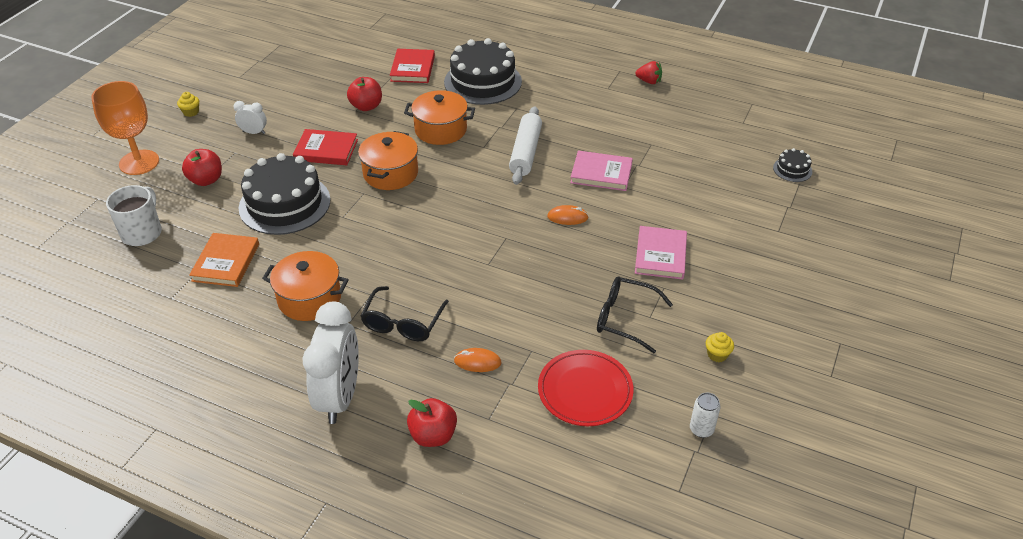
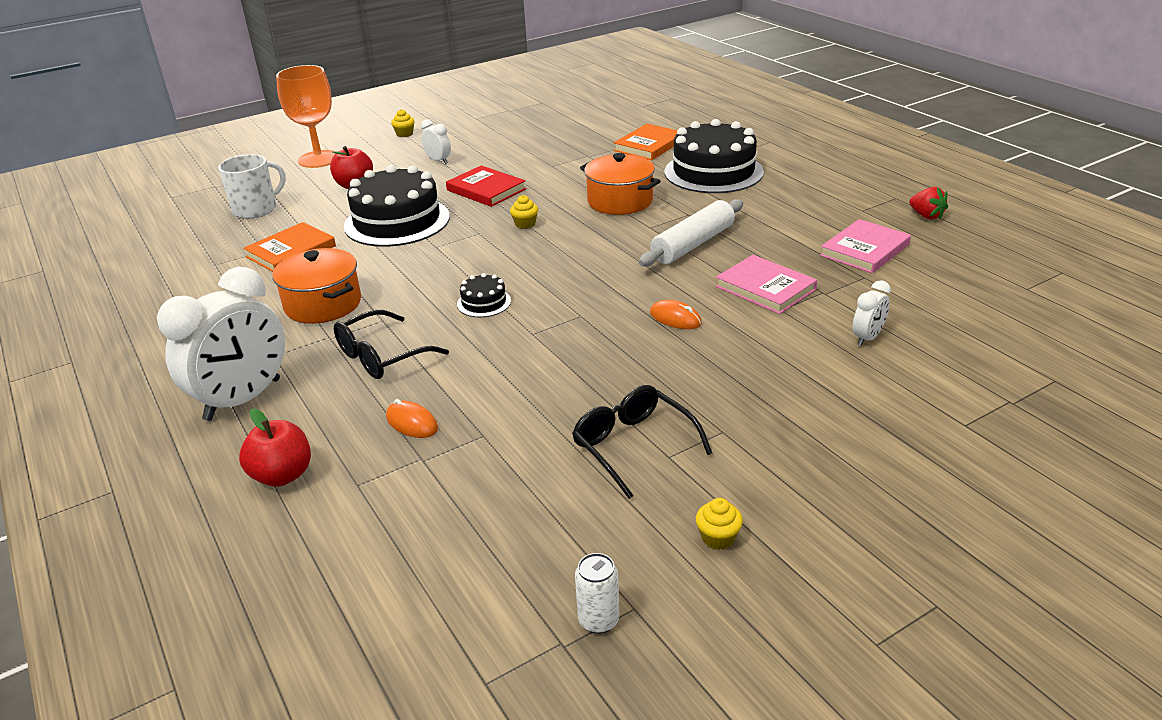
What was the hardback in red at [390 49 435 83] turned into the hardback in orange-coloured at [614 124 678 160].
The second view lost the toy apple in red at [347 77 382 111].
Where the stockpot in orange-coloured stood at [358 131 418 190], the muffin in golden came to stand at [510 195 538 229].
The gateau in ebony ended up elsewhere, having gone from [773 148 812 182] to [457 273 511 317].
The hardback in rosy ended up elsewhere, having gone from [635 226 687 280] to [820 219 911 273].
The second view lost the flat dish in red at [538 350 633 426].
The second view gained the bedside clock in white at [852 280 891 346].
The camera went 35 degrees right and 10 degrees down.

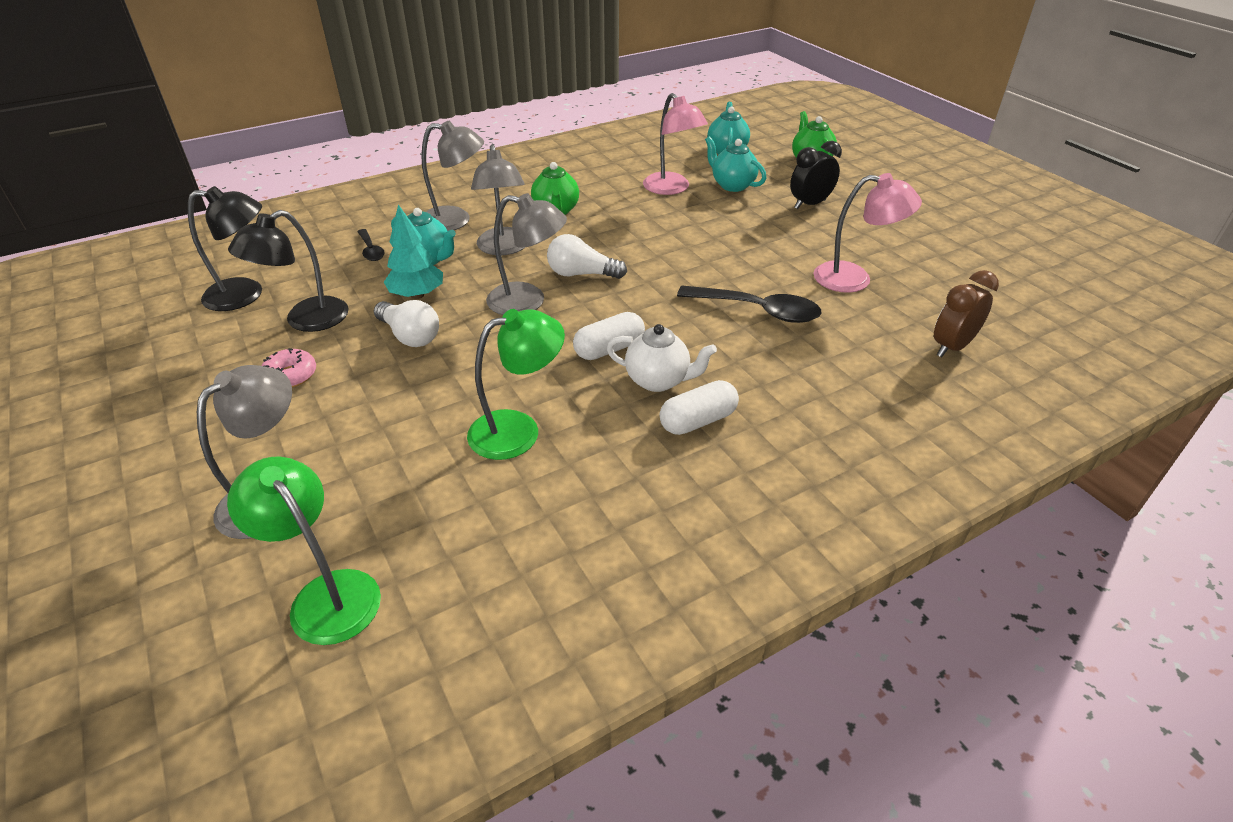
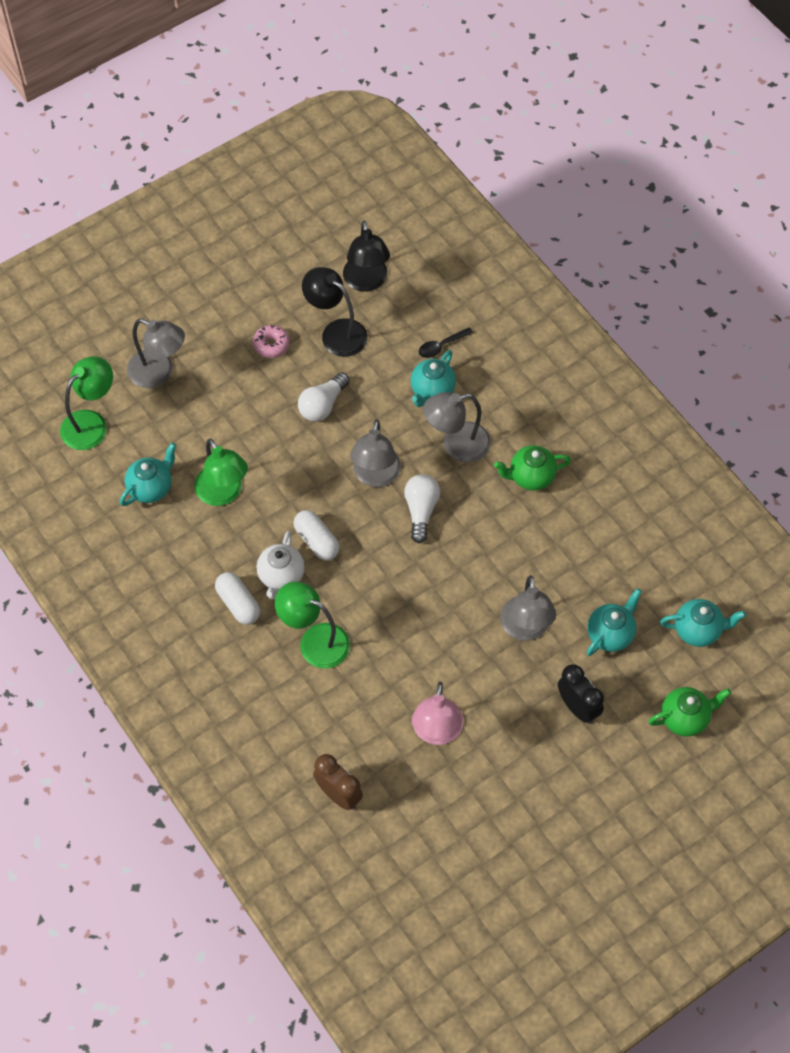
The second view lost the desk lamp in rosy at [643 93 708 195].
The desk lamp in ash-grey ended up elsewhere, having gone from [421 121 484 231] to [500 575 556 640].
The second view lost the tree in turquoise at [384 204 443 299].
The second view lost the spoon in ebony at [677 286 822 323].
The second view gained the teapot in turquoise at [120 443 177 506].
The second view gained the desk lamp in green at [275 581 350 669].
The camera went 85 degrees right and 20 degrees up.

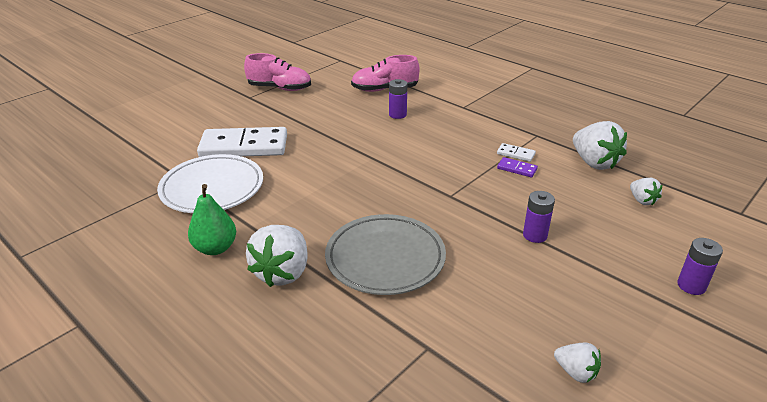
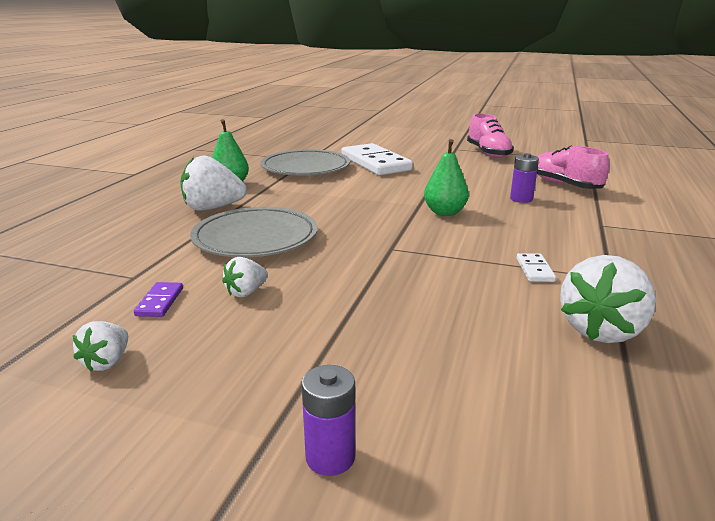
What was the flat dish in white at [157 154 263 213] turned into the flat dish in ash-grey at [260 149 350 176].
The domino piece in royal purple ended up elsewhere, having gone from [497 157 538 177] to [134 282 183 317].
The strawberry in white ended up elsewhere, having gone from [630 178 662 205] to [222 257 268 297].
The second view lost the AA battery in royal purple at [523 191 555 243].
The second view gained the toy pear in green at [424 139 469 216].
The camera went 65 degrees right and 10 degrees down.

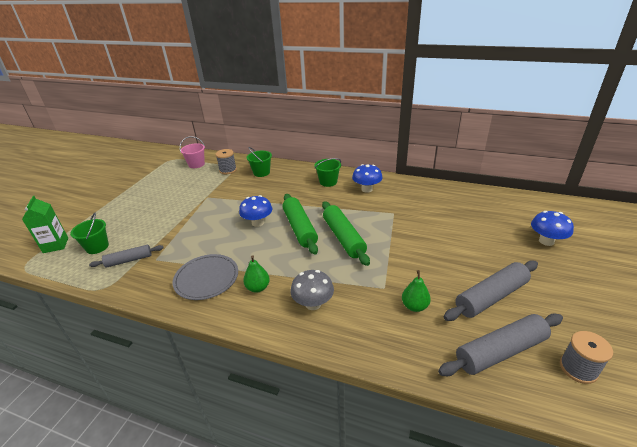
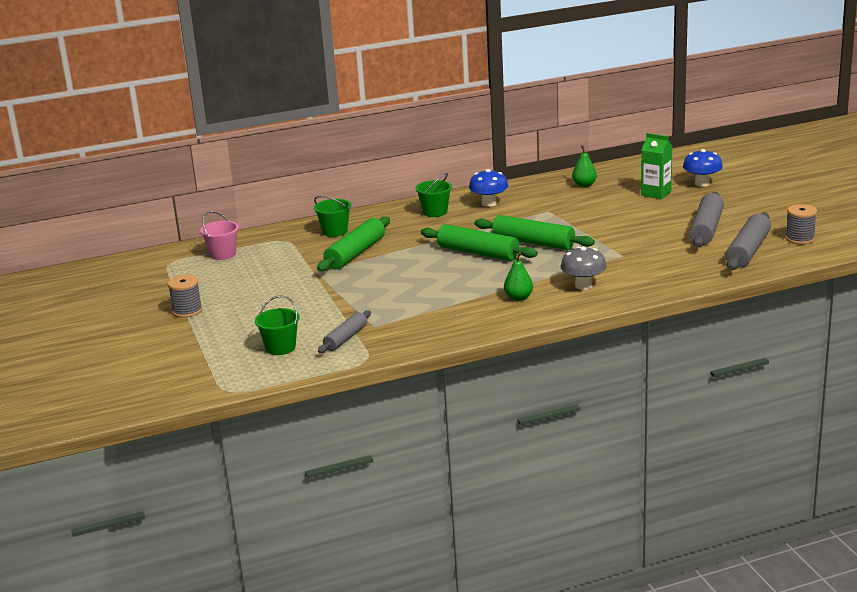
The spool in ash-grey ended up elsewhere, having gone from [215 149 237 174] to [168 275 203 318].
The second view lost the mushroom in cobalt at [239 195 272 227].
The juice carton in green ended up elsewhere, having gone from [22 196 68 253] to [641 133 672 199].
The second view lost the flat dish in ash-grey at [173 254 238 300].
The toy pear in green ended up elsewhere, having gone from [402 270 431 312] to [572 145 597 187].
The second view gained the dough roller in green at [317 217 390 272].
The camera went 40 degrees left and 10 degrees down.

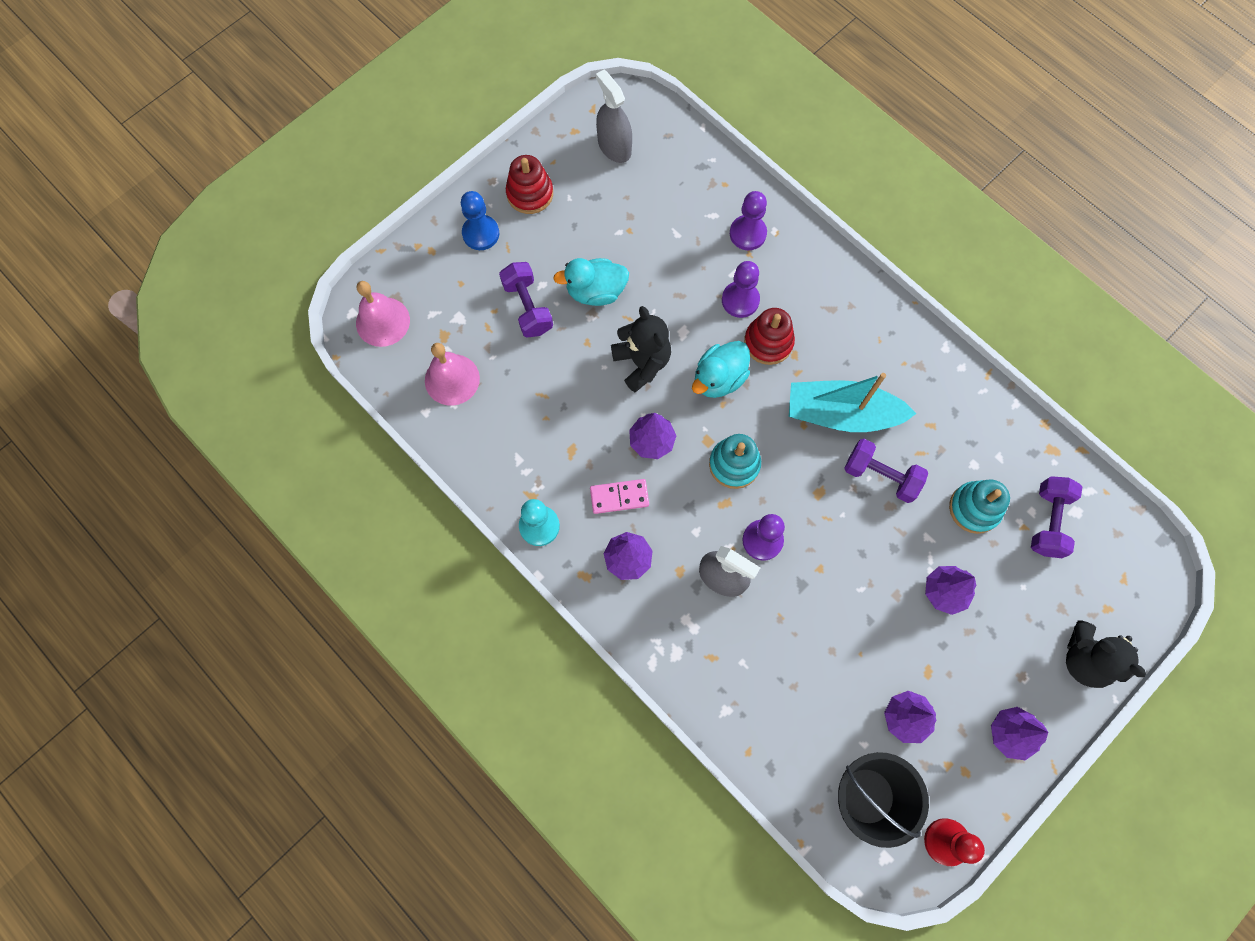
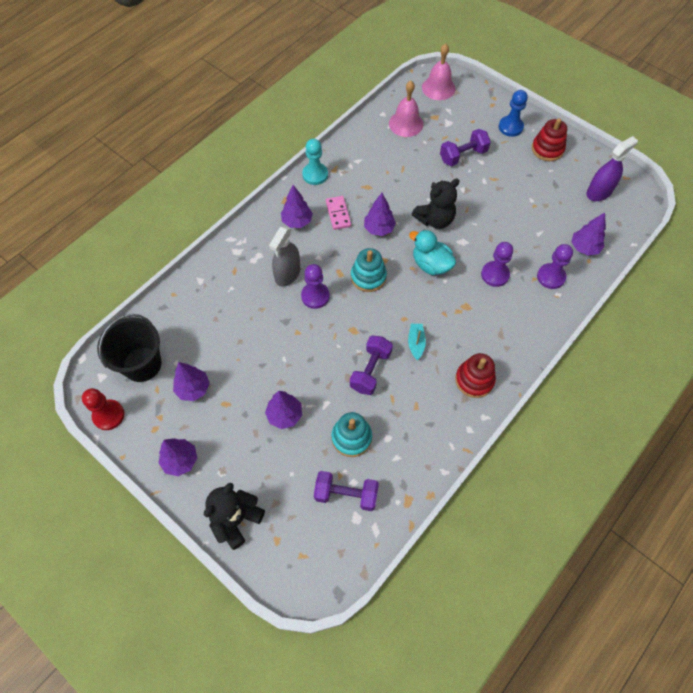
What was the spray bottle in ash-grey at [596 70 632 163] turned into the spray bottle in royal purple at [586 136 638 201].
The second view lost the toy duck in turquoise at [553 258 629 306].
The stacking rings in red ended up elsewhere, having gone from [744 308 795 365] to [455 353 496 398].
The size of the toy boat in turquoise at [789 373 916 432] changed by a factor of 0.43.
The second view gained the tree in royal purple at [572 213 606 256].
The camera went 85 degrees right and 10 degrees down.

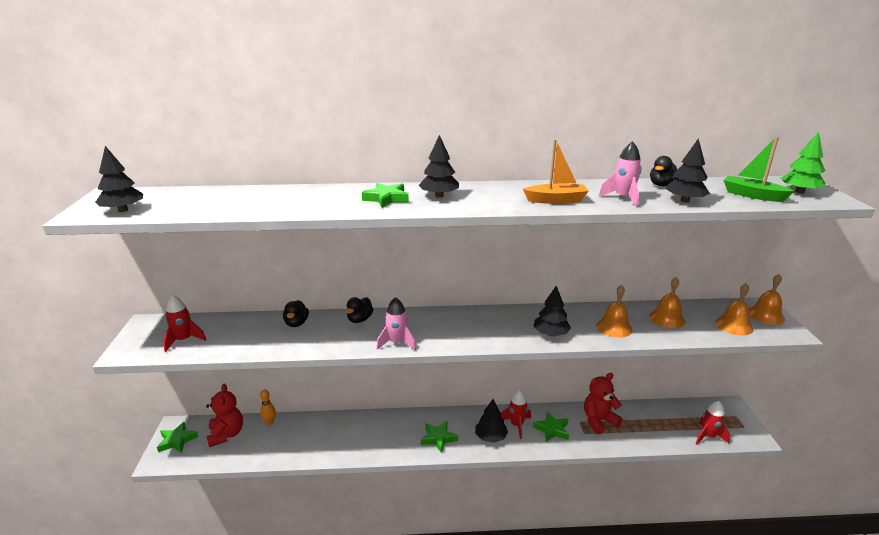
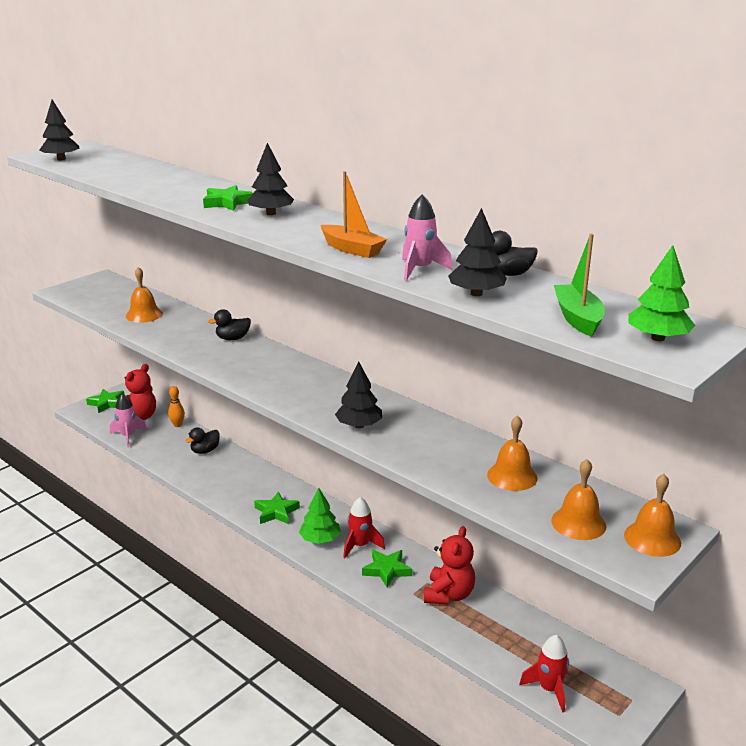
The bell in orange-coloured ended up elsewhere, having gone from [597 285 633 338] to [126 267 163 323].
The second view lost the toy rocket in red at [163 295 206 352].
The toy rocket in rosy ended up elsewhere, having gone from [376 297 416 350] to [110 394 147 448].
The toy duck in ebony ended up elsewhere, having gone from [283 300 309 327] to [185 428 220 454].
The teddy in red at [584 373 622 434] ended up facing another way, 90 degrees clockwise from before.
What was the tree in ebony at [475 399 508 443] turned into the tree in green at [299 487 341 544].
The camera went 45 degrees right and 0 degrees up.

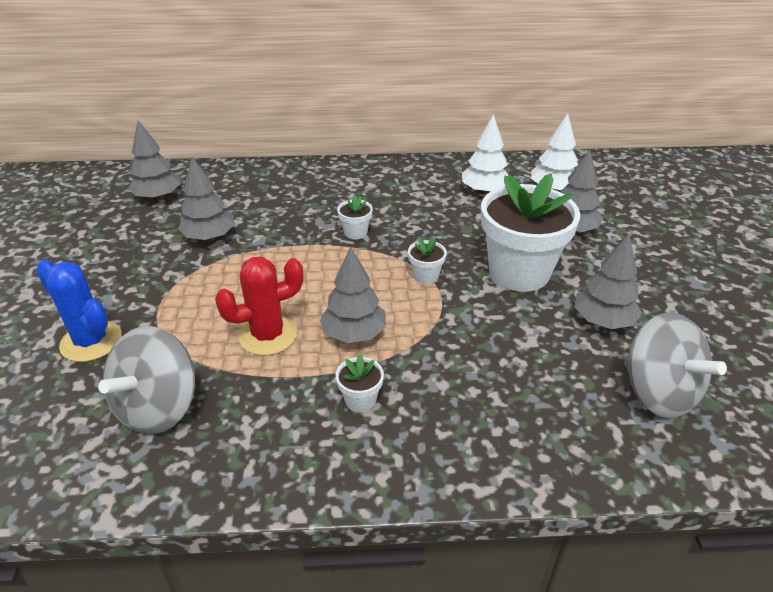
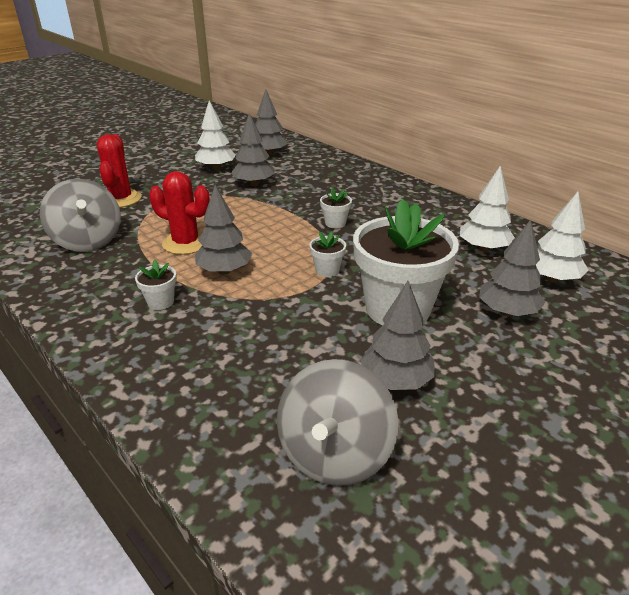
What was the prickly plant in cobalt at [36 260 122 362] turned into the prickly plant in red at [97 134 142 208].
The toy top in ash-grey at [98 326 195 434] ended up facing another way, 105 degrees counterclockwise from before.
The second view gained the tree in white at [195 100 236 170].
The camera went 50 degrees right and 5 degrees down.

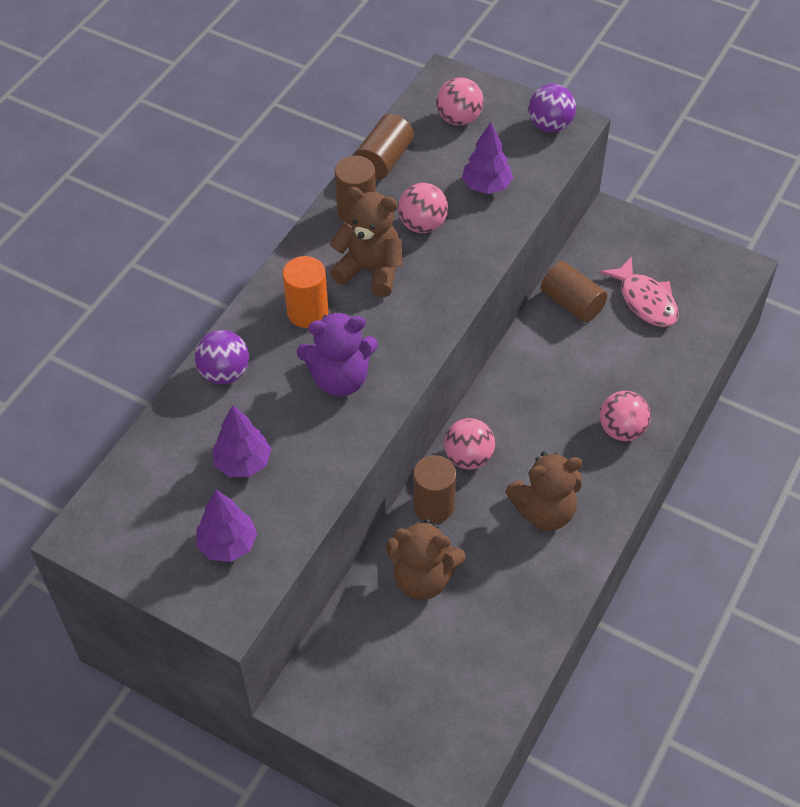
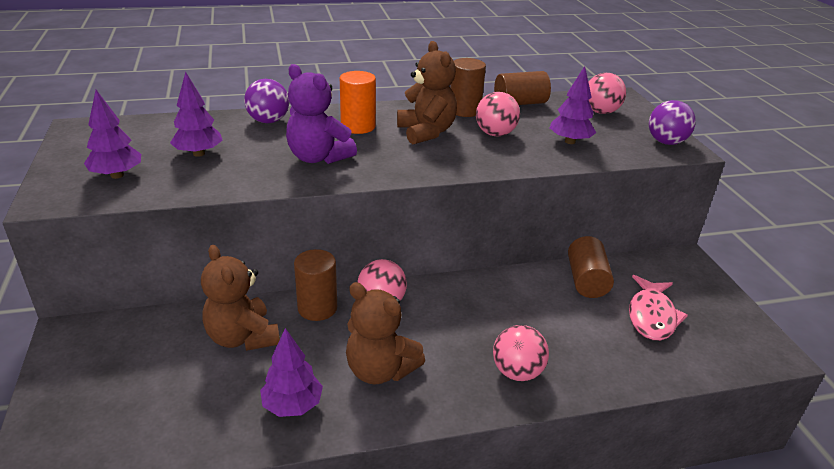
The second view gained the tree in royal purple at [260 328 323 417].
The camera went 45 degrees right and 20 degrees down.

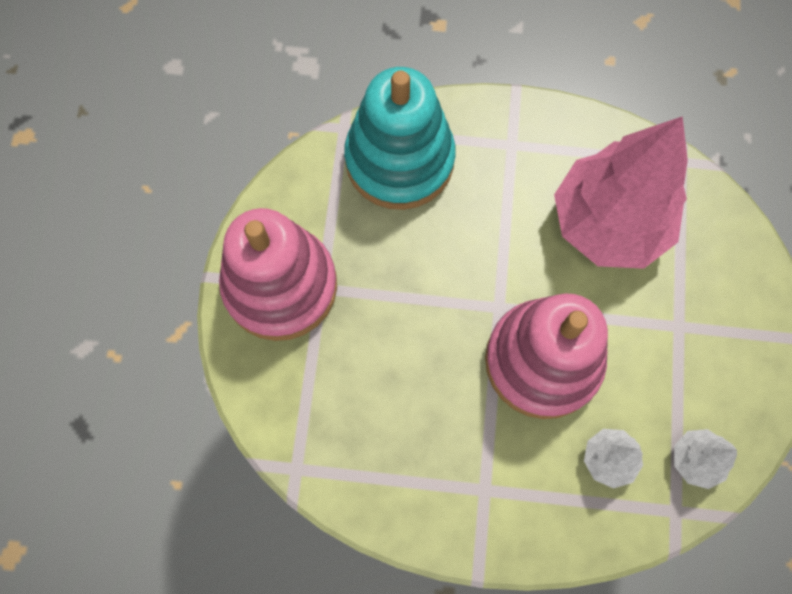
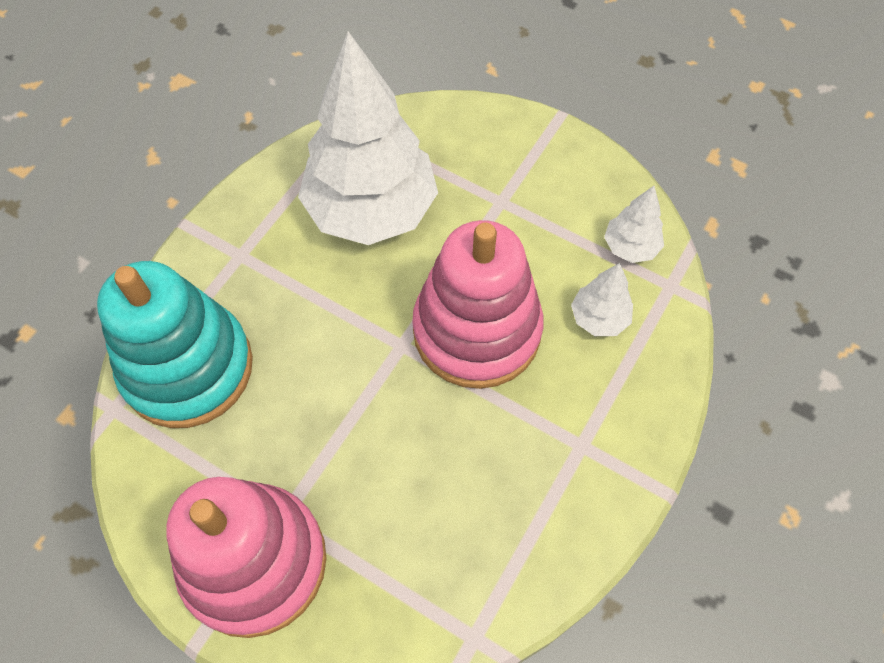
What was the tree in rosy at [554 116 688 269] turned into the tree in white at [298 31 438 245].
The camera went 65 degrees left and 10 degrees down.

